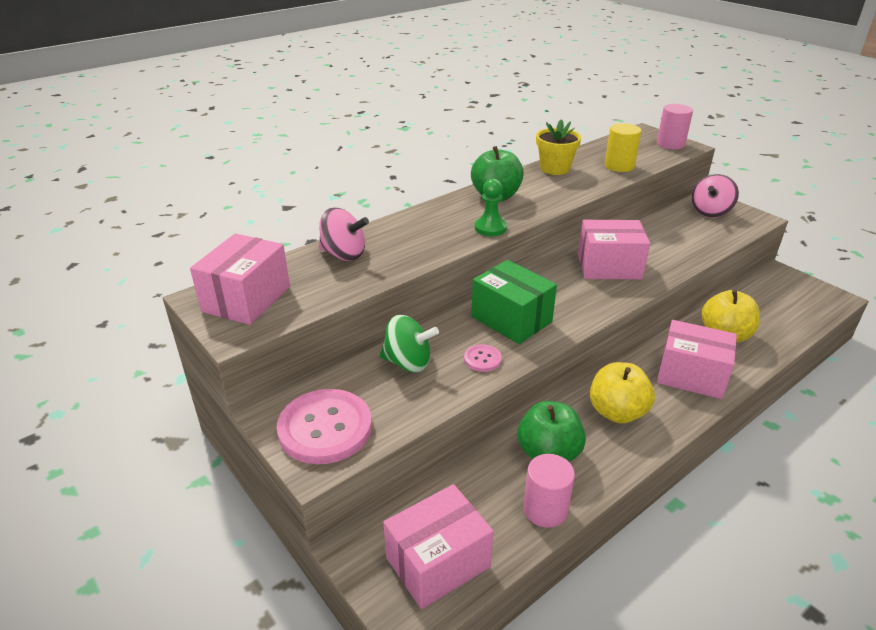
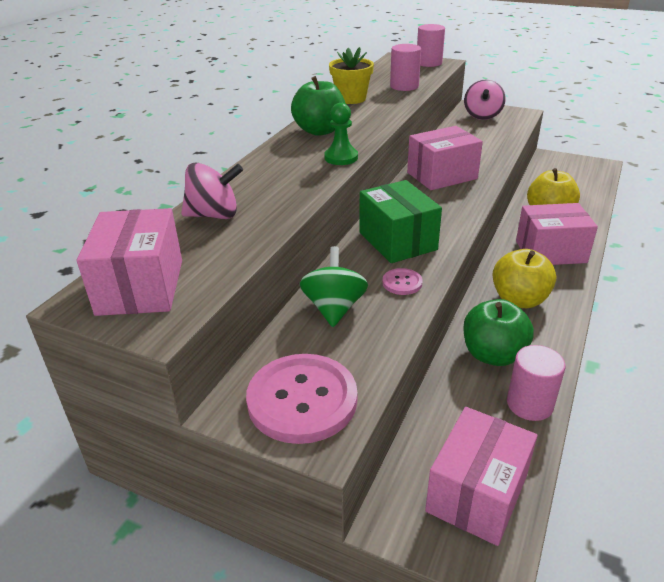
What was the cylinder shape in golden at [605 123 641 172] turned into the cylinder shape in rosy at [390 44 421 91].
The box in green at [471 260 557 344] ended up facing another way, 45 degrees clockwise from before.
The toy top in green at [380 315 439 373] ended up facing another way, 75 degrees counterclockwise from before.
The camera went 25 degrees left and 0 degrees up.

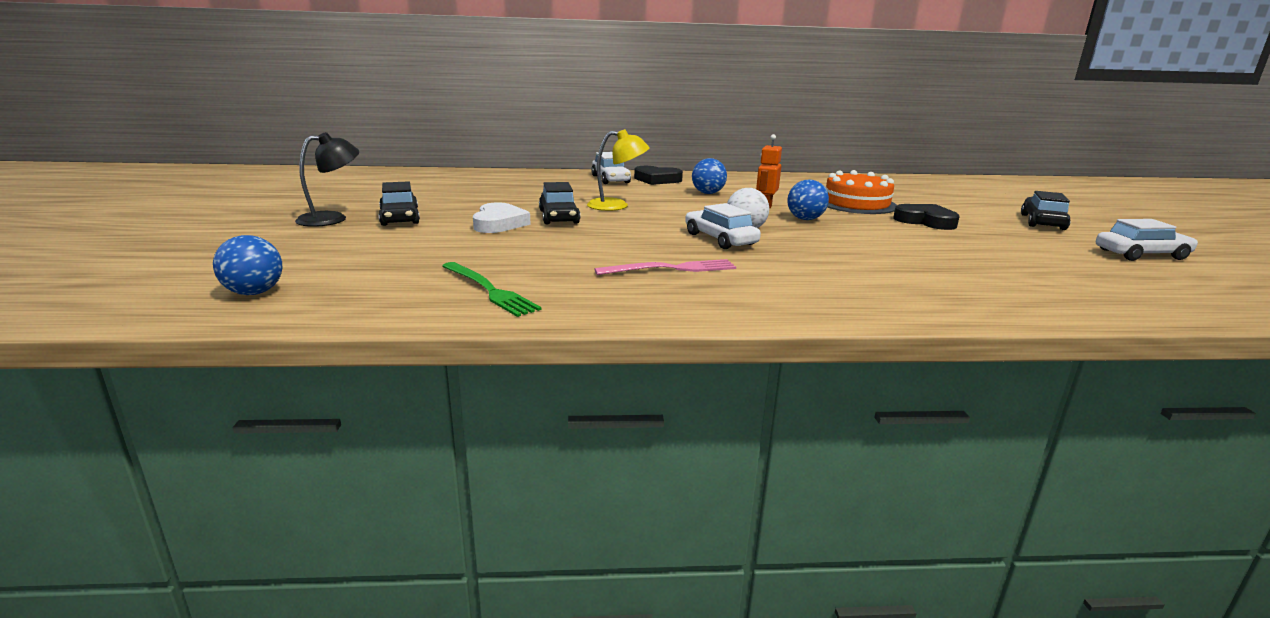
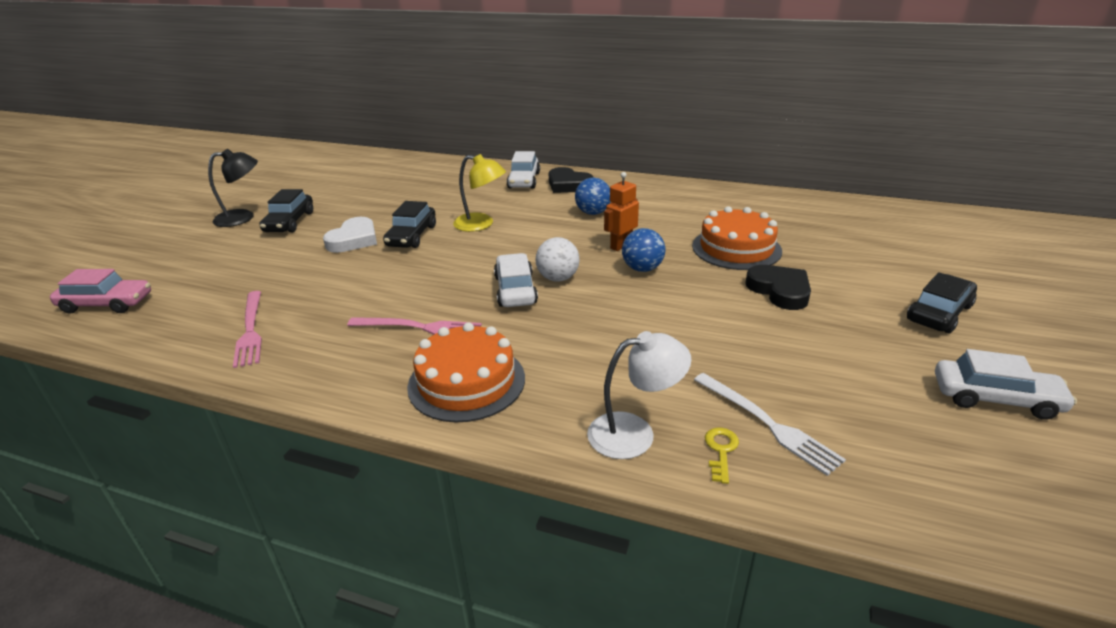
Where the play ball in cobalt stood at [213 235 282 295], the car in rosy came to stand at [50 269 151 314].
What was the table fork in green at [442 262 541 317] turned into the table fork in rosy at [233 291 262 368].
The second view gained the gateau in orange-coloured at [407 322 525 422].
The second view gained the desk lamp in white at [587 331 691 459].
The second view gained the table fork in white at [694 373 846 476].
The second view gained the key in golden at [705 428 739 484].
The camera went 25 degrees right and 10 degrees up.

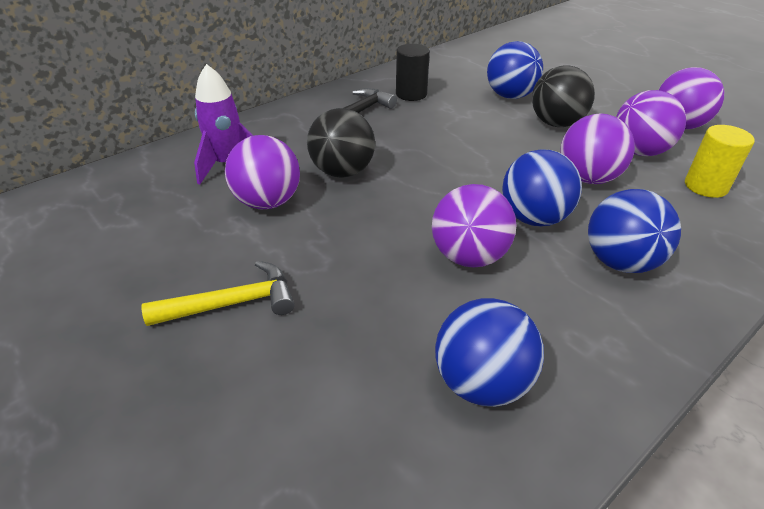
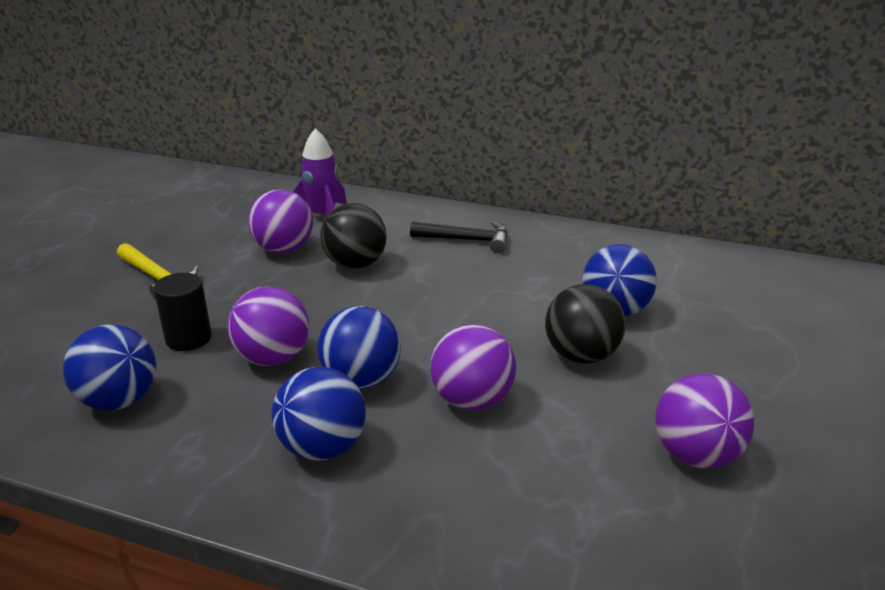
The cylinder shape in ebony ended up elsewhere, having gone from [396 44 430 101] to [154 273 212 351].
The second view lost the play ball in royal purple at [616 90 686 156].
The second view lost the cylinder shape in golden at [685 125 755 198].
The camera went 60 degrees right and 10 degrees down.

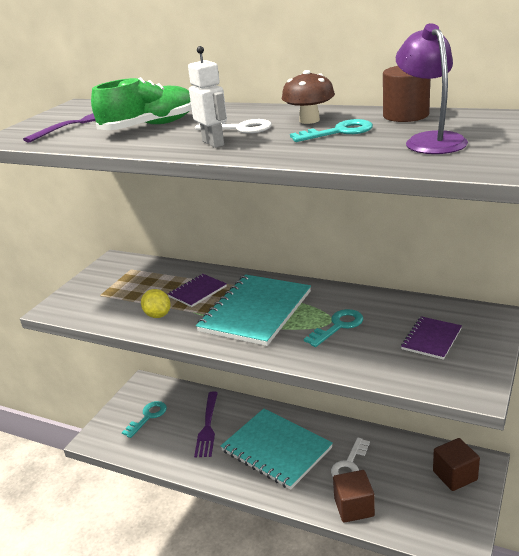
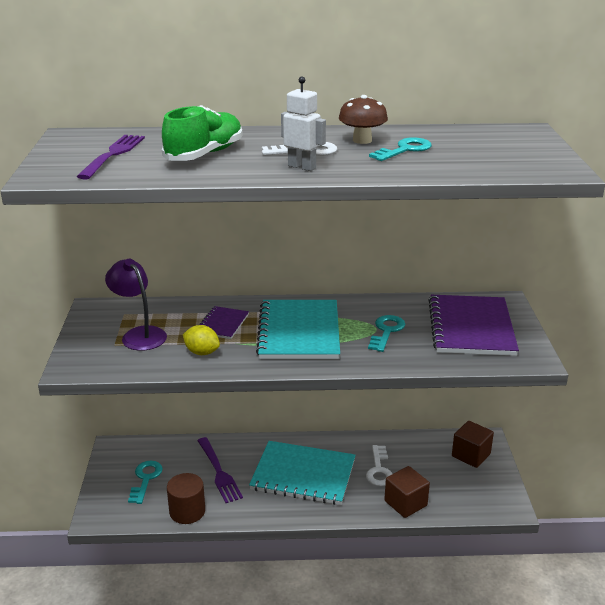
The desk lamp in royal purple ended up elsewhere, having gone from [396 24 468 154] to [105 259 167 351].
The cylinder shape in russet ended up elsewhere, having gone from [383 66 430 122] to [167 473 205 524].
The size of the exercise book in royal purple at [401 316 462 360] changed by a factor of 2.00.
The camera went 30 degrees left and 0 degrees up.

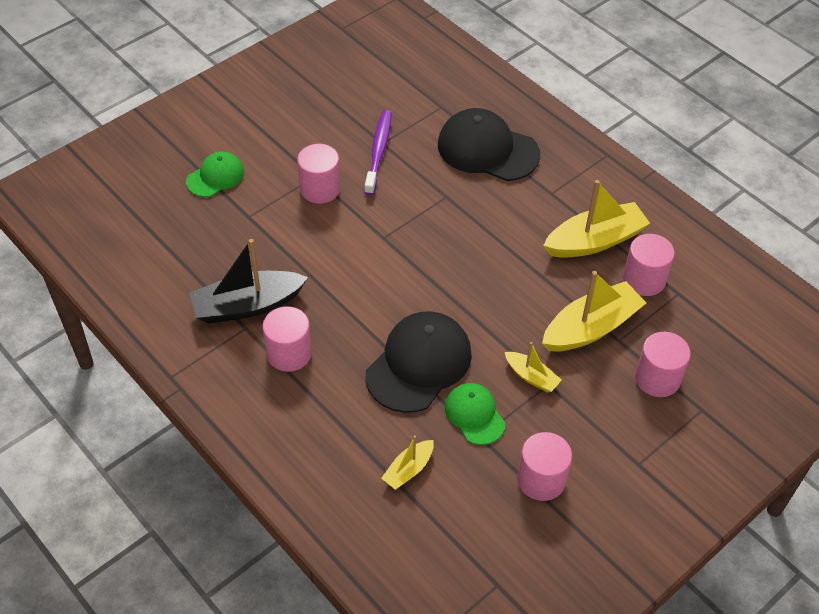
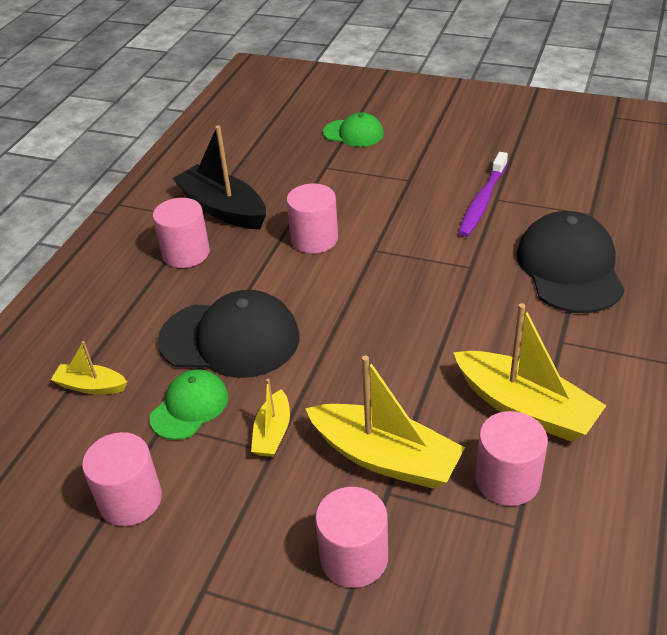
The dental brush in royal purple at [364 110 392 195] ended up facing another way, 135 degrees clockwise from before.
The cylinder shape in rosy ended up elsewhere, having gone from [297 144 341 204] to [286 184 338 253].
The camera went 65 degrees right and 10 degrees down.

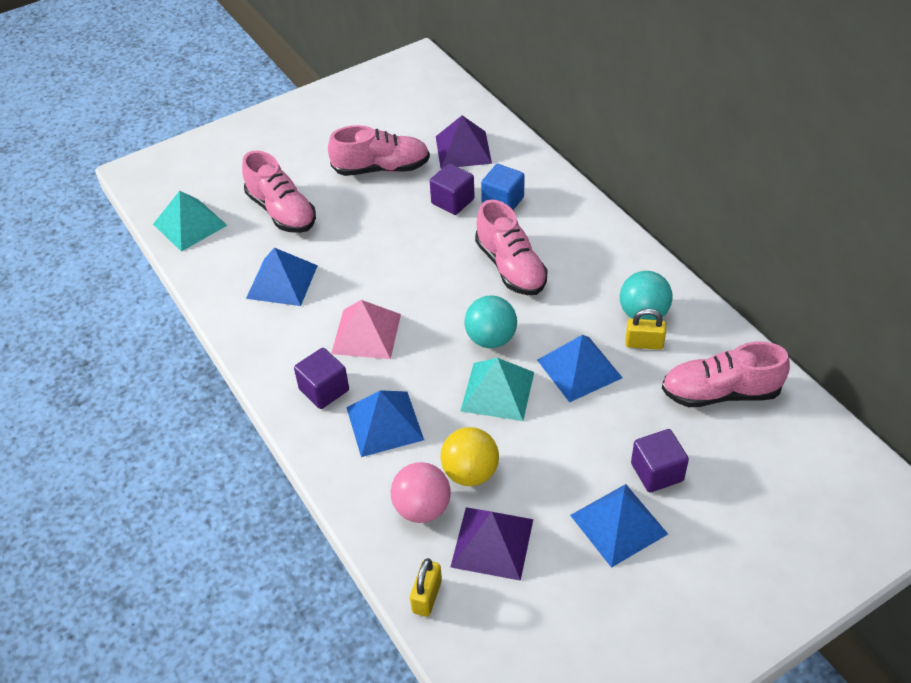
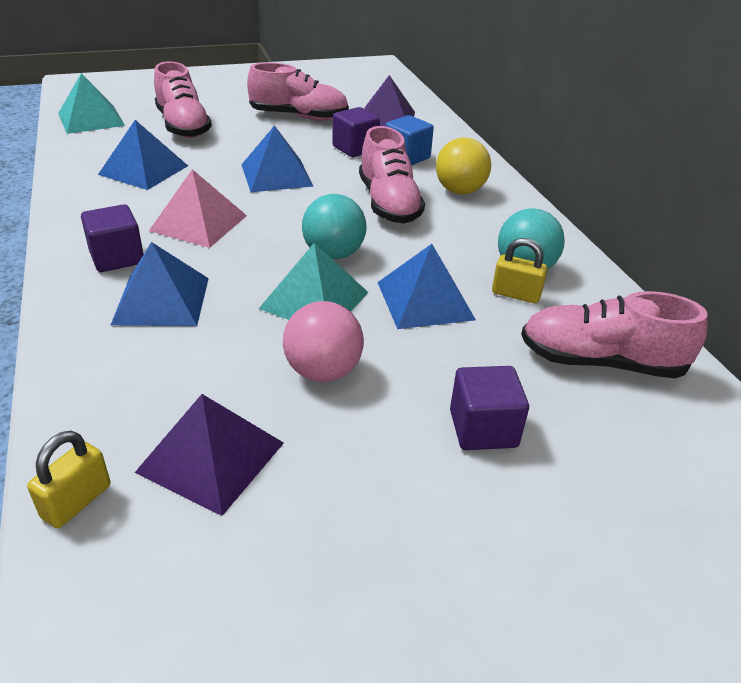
The play ball in golden ended up elsewhere, having gone from [440 427 499 486] to [436 138 491 194].
The play ball in rosy ended up elsewhere, having gone from [391 462 451 523] to [283 301 364 382].
The pyramid shape in cobalt ended up elsewhere, having gone from [570 484 668 568] to [241 125 314 192].
The camera went 10 degrees right and 10 degrees down.

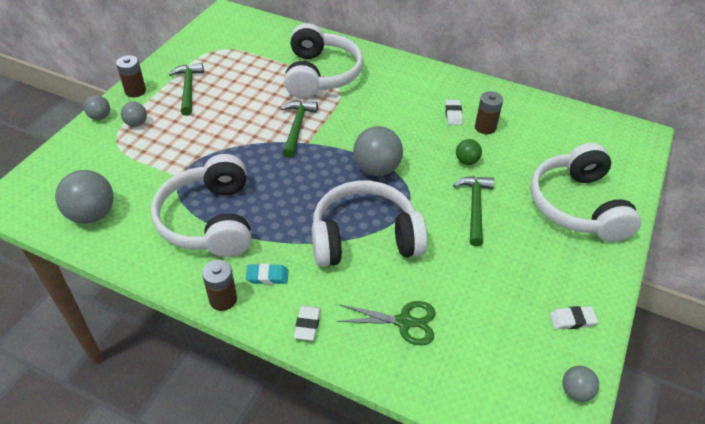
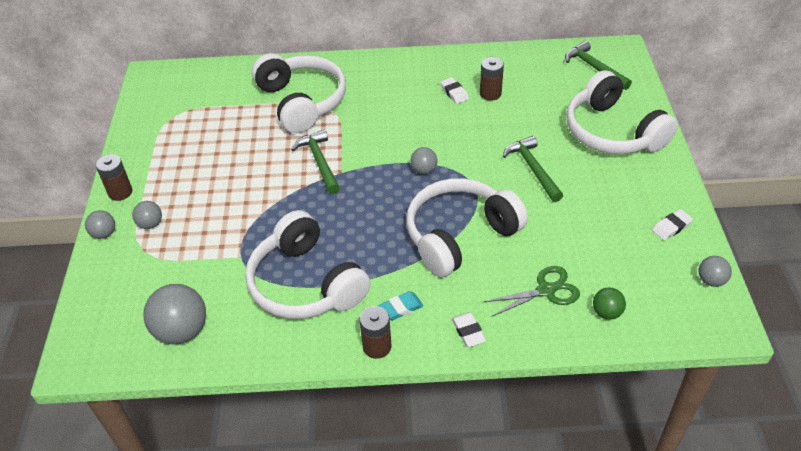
The claw hammer in green ended up elsewhere, having gone from [169 63 204 116] to [565 41 632 90].
The size of the play ball in ash-grey at [353 126 403 176] changed by a factor of 0.53.
The play ball in green ended up elsewhere, having gone from [456 139 482 165] to [593 287 626 320].
The camera went 25 degrees left and 0 degrees up.

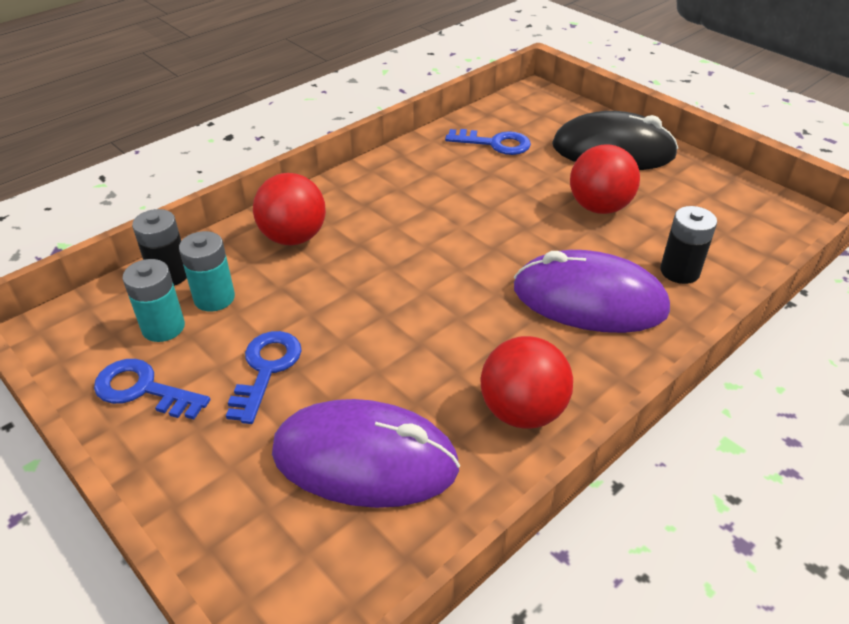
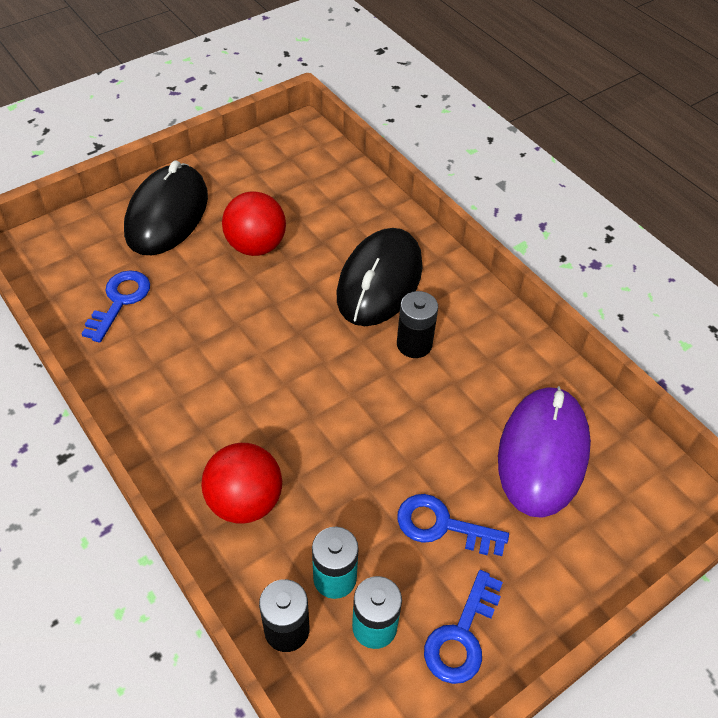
The AA battery in ebony ended up elsewhere, having gone from [660 206 717 284] to [397 291 438 358].
What was the mouse in royal purple at [514 250 670 333] turned into the mouse in ebony at [337 228 423 326].
The second view lost the play ball in red at [480 336 573 429].
The camera went 85 degrees left and 10 degrees up.

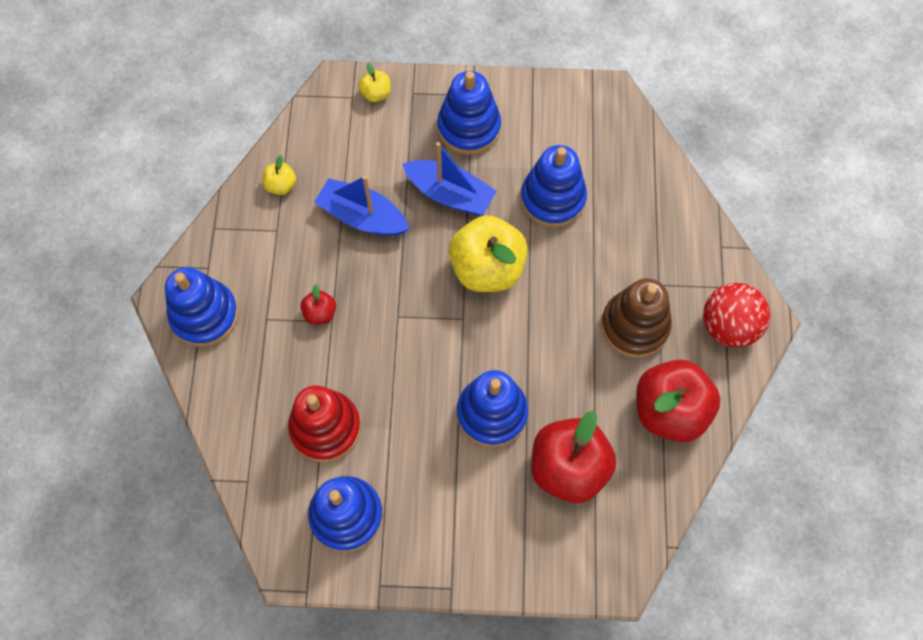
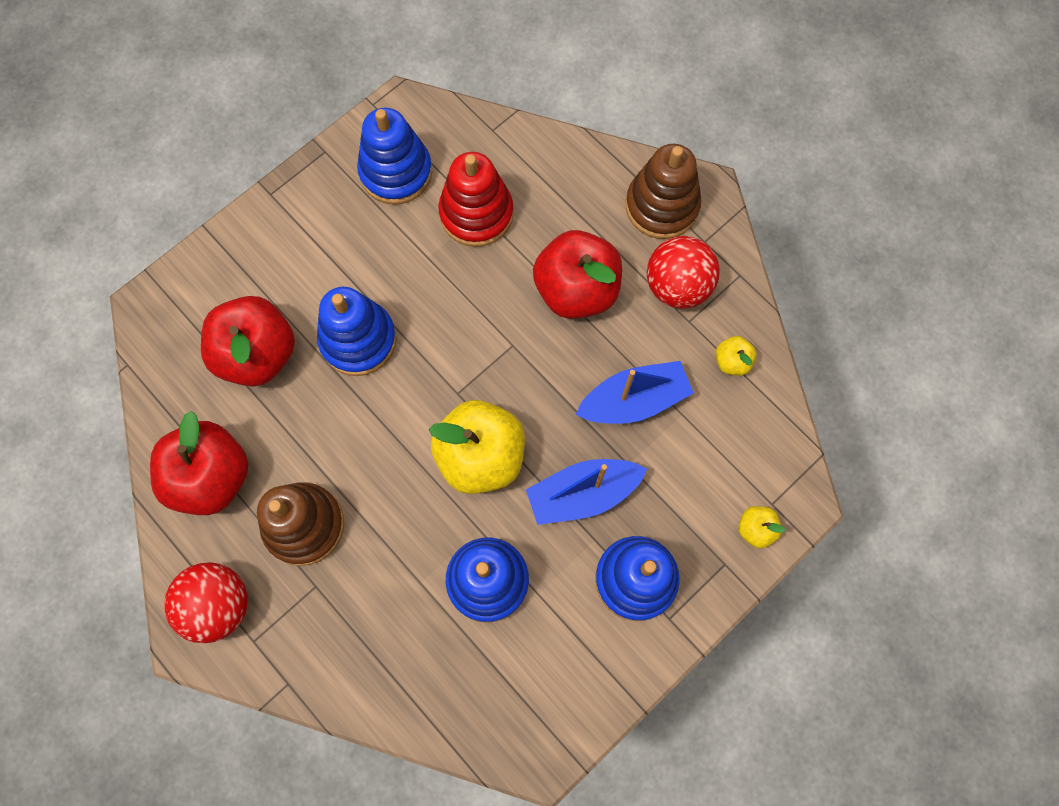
What was the stacking rings in cobalt at [165 267 239 347] turned into the stacking rings in russet at [626 144 702 239].
The size of the toy apple in red at [301 284 336 325] changed by a factor of 2.23.
The second view gained the play ball in red at [647 236 720 309].
The camera went 135 degrees right and 5 degrees up.

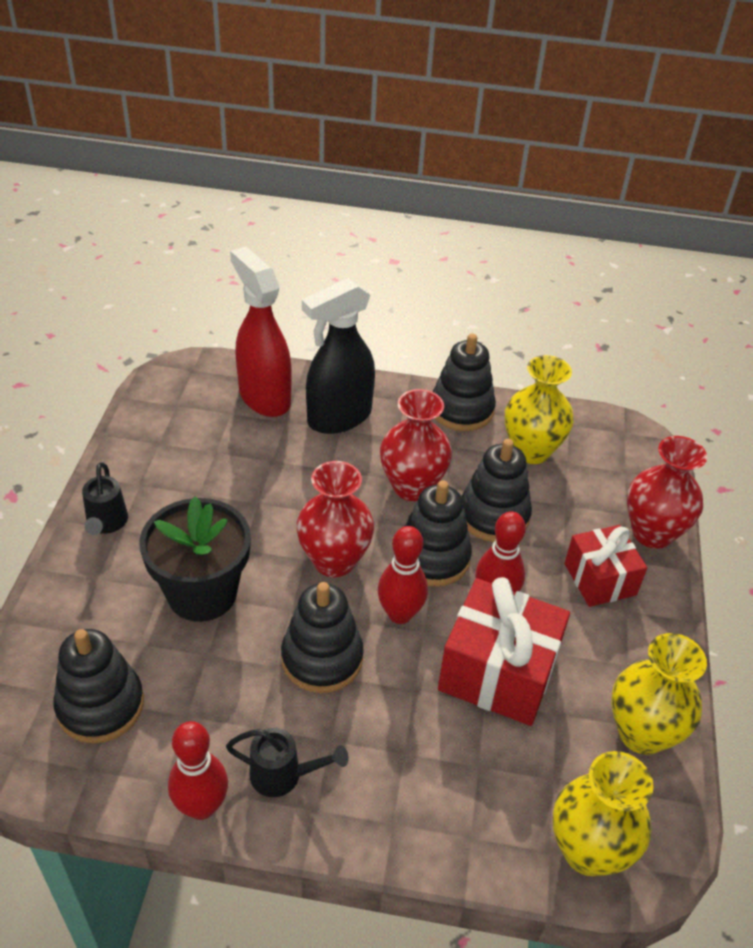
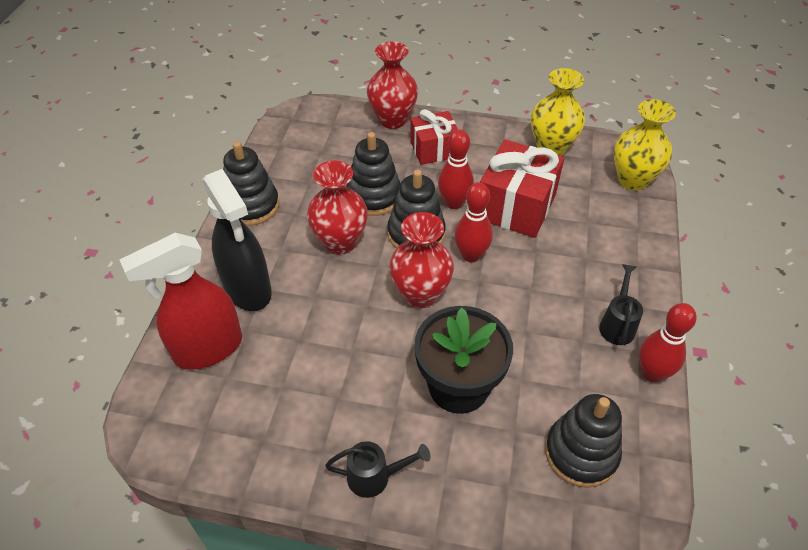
The second view lost the tall vase in golden at [505 355 574 464].
The second view lost the stacking rings in ebony at [281 582 364 693].
The camera went 85 degrees left and 5 degrees up.

